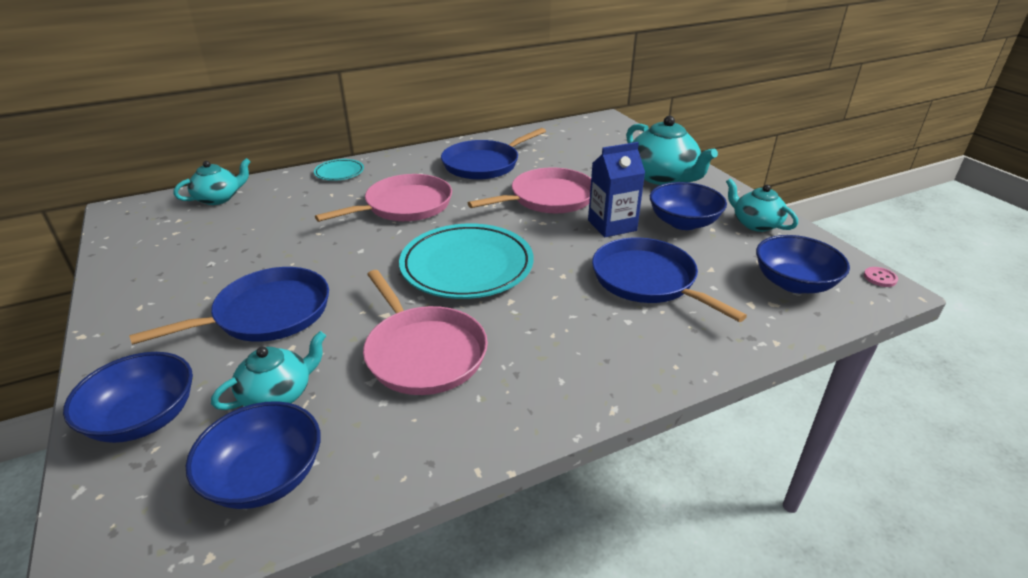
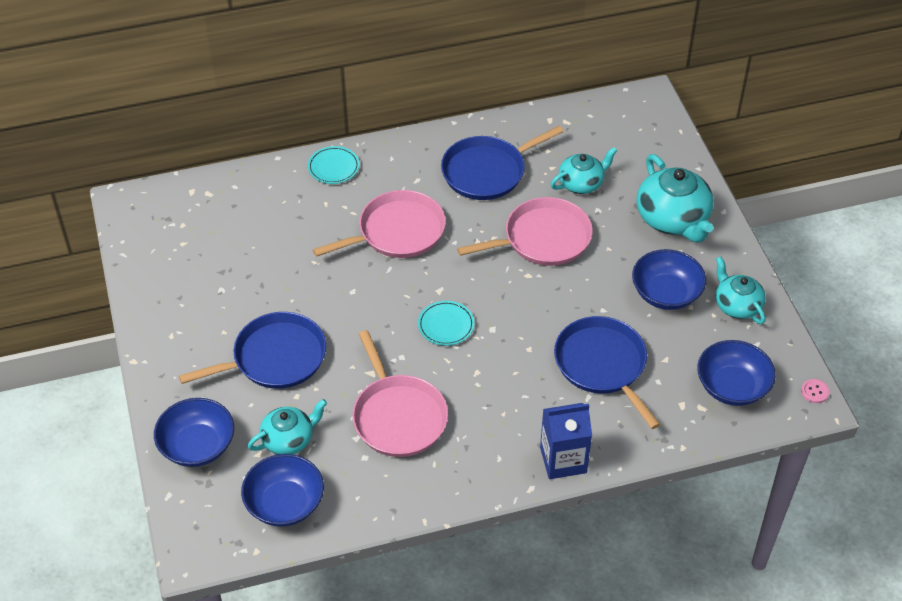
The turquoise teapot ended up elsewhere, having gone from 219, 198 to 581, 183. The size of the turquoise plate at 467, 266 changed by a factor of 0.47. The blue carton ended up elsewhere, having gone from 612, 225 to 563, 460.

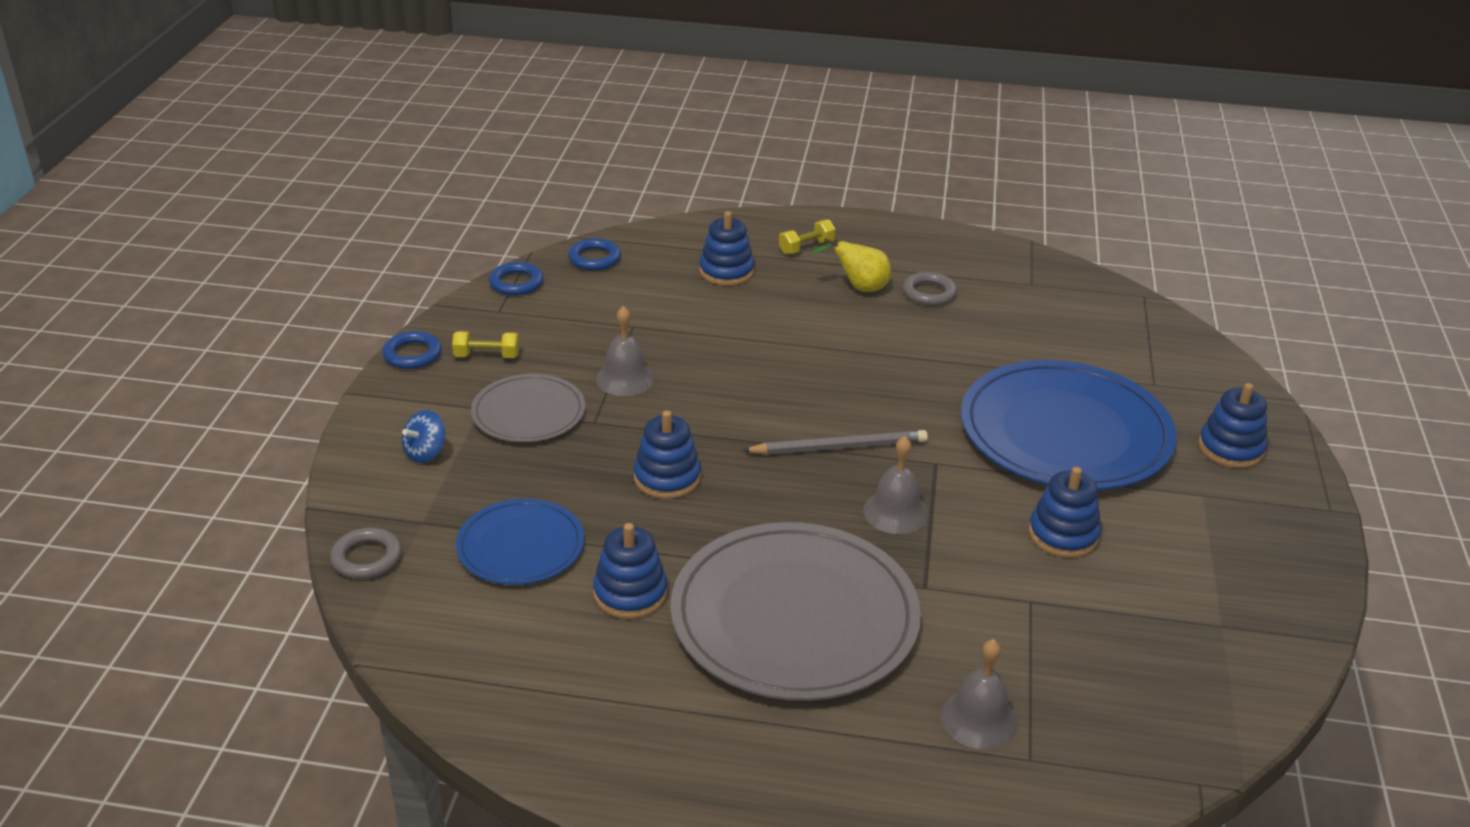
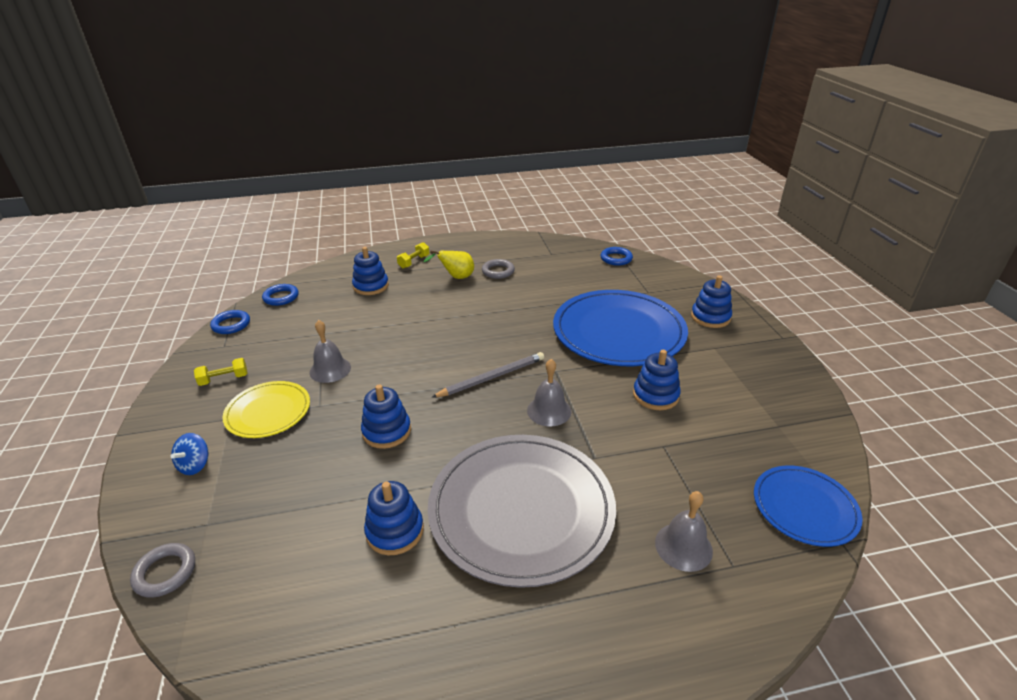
The blue ring ended up elsewhere, having gone from 412, 354 to 616, 258. The blue plate ended up elsewhere, having gone from 520, 546 to 804, 507. What was the grey plate at 528, 413 turned into the yellow plate at 268, 412.

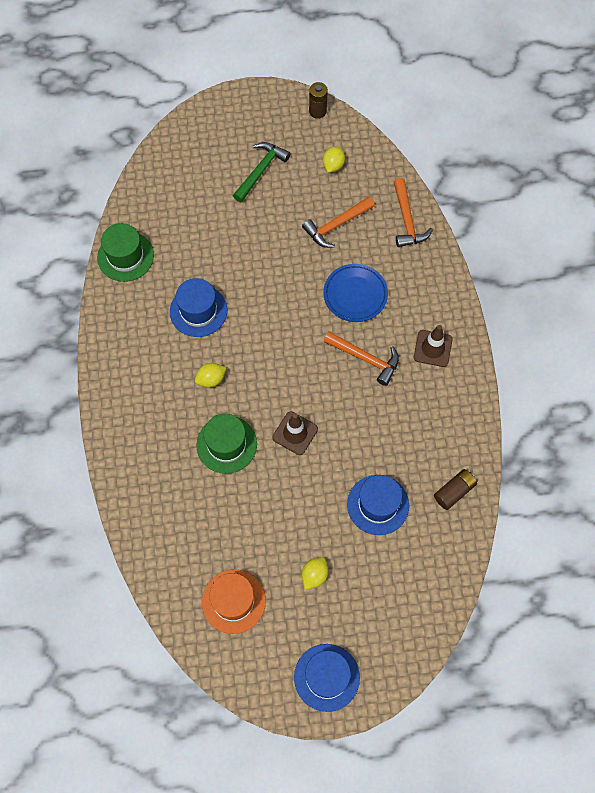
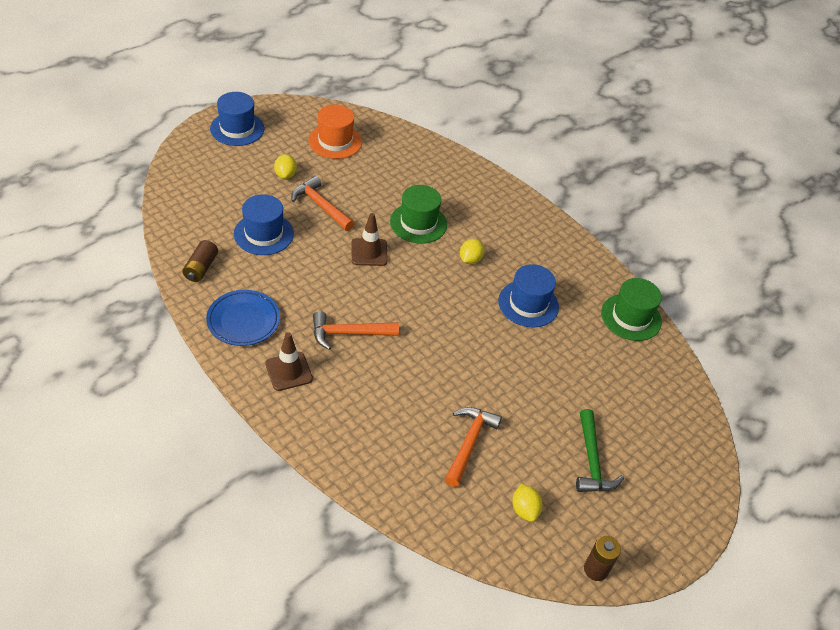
The blue plate ended up elsewhere, having gone from 355, 295 to 243, 320. The orange hammer ended up elsewhere, having gone from 407, 220 to 320, 206.

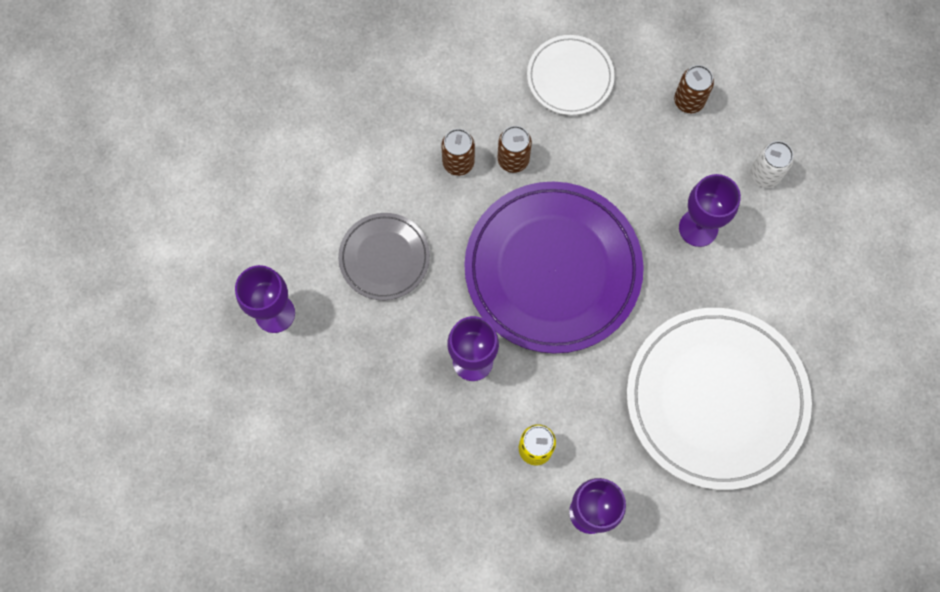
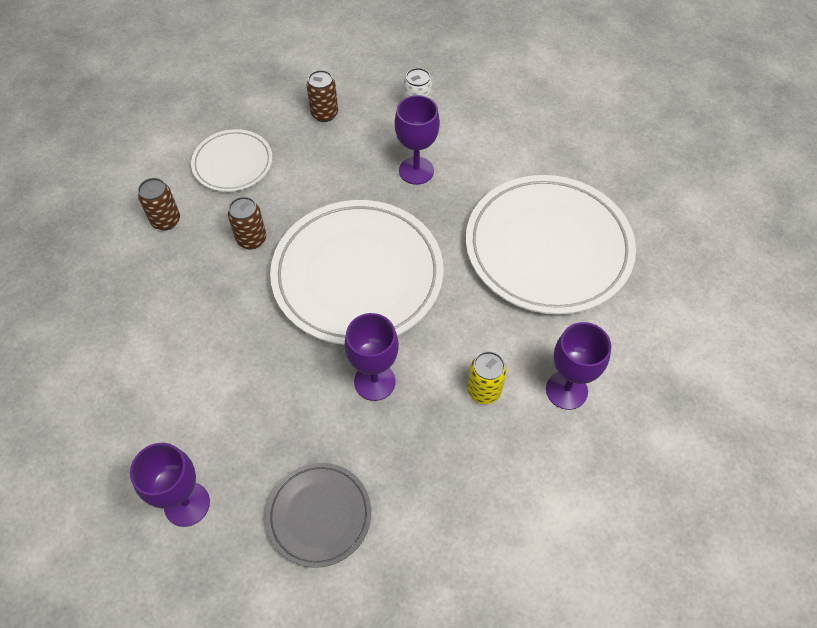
The grey plate ended up elsewhere, having gone from 384, 258 to 319, 515. The brown can ended up elsewhere, having gone from 458, 162 to 166, 220. What was the purple plate at 552, 269 turned into the white plate at 357, 275.

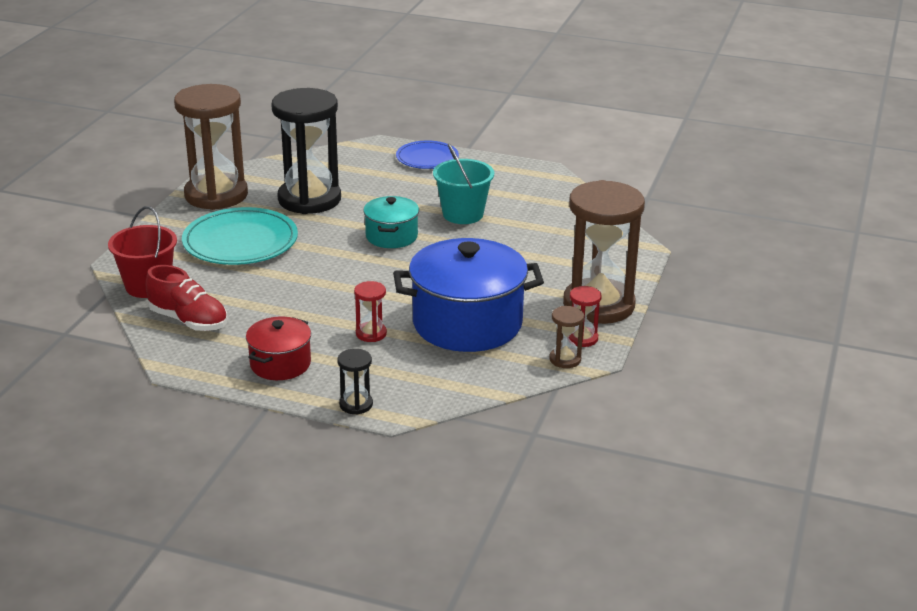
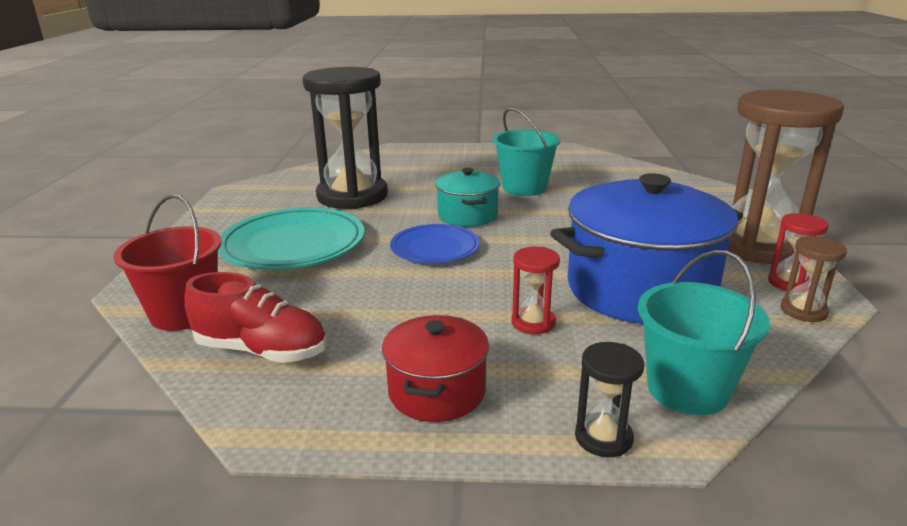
The second view lost the brown hourglass at 216, 195. The blue plate ended up elsewhere, having gone from 427, 158 to 435, 248. The second view gained the turquoise bucket at 687, 389.

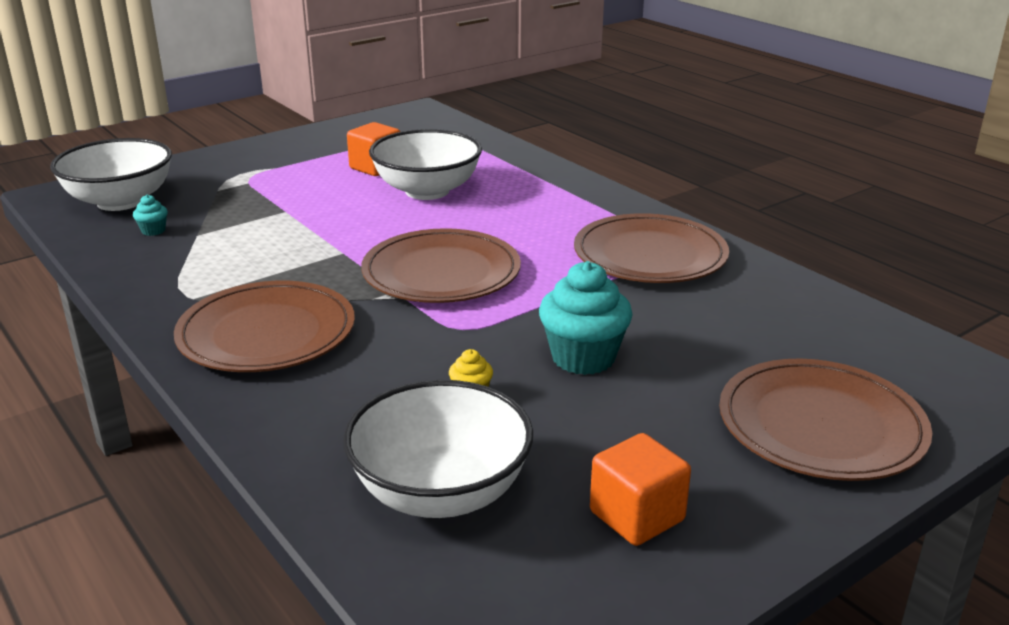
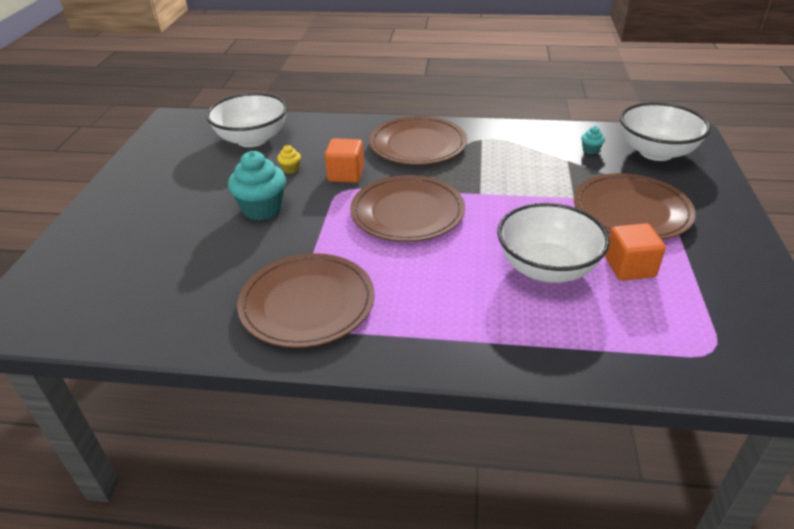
The orange cube ended up elsewhere, having gone from 637, 516 to 346, 174. The brown plate ended up elsewhere, having gone from 821, 426 to 631, 211.

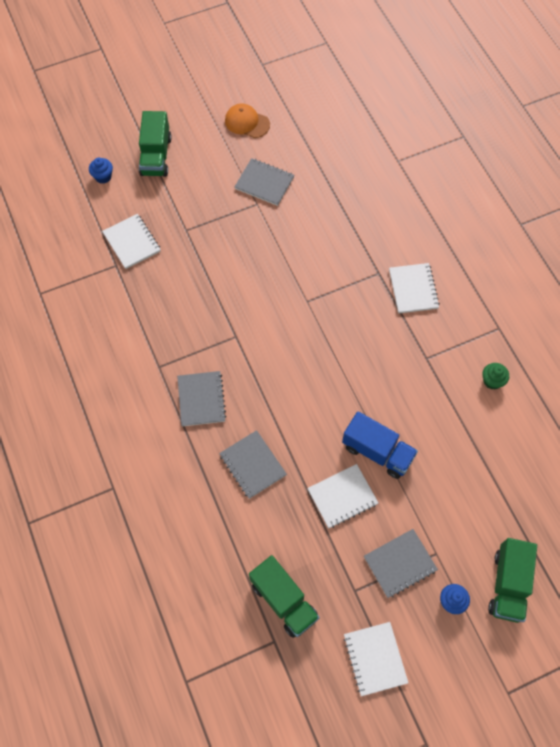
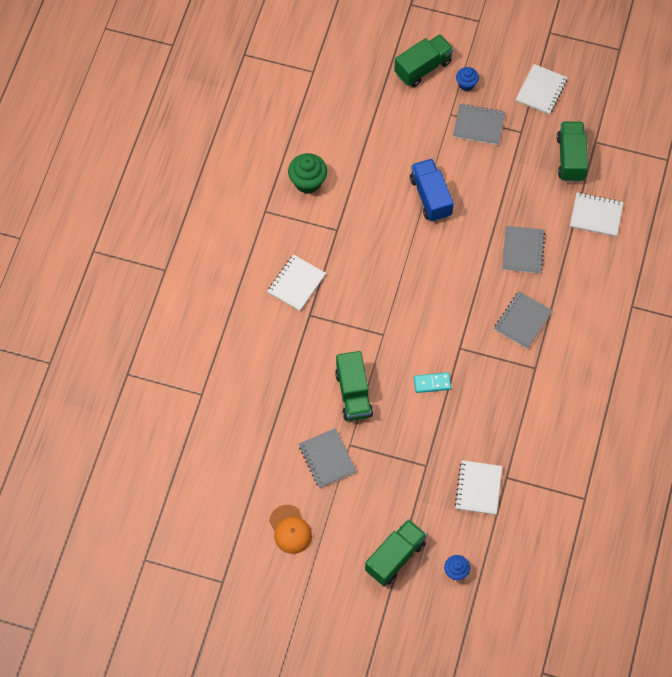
The white notebook ended up elsewhere, having gone from 342, 497 to 596, 215. The size of the green cupcake at 492, 381 changed by a factor of 1.66. The second view gained the green truck at 353, 394. The second view gained the turquoise domino at 432, 383.

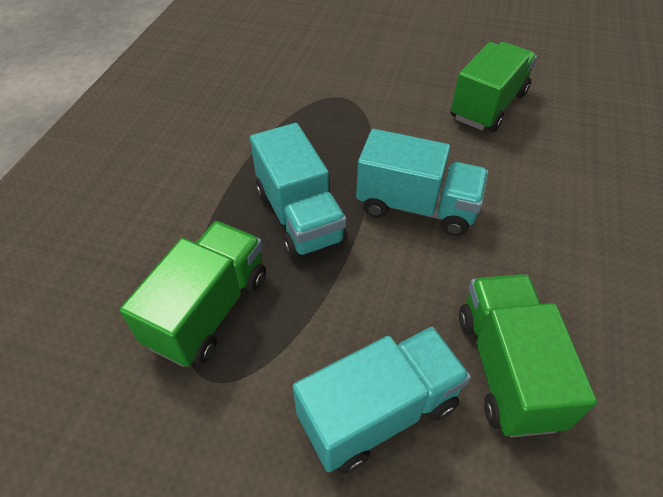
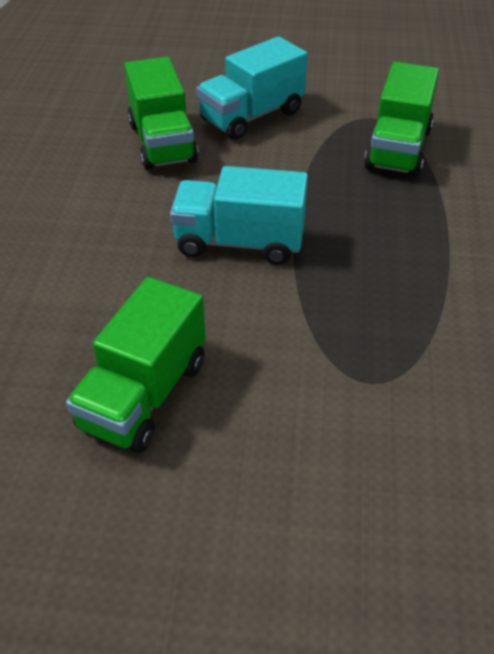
The second view lost the turquoise truck at 299, 216.

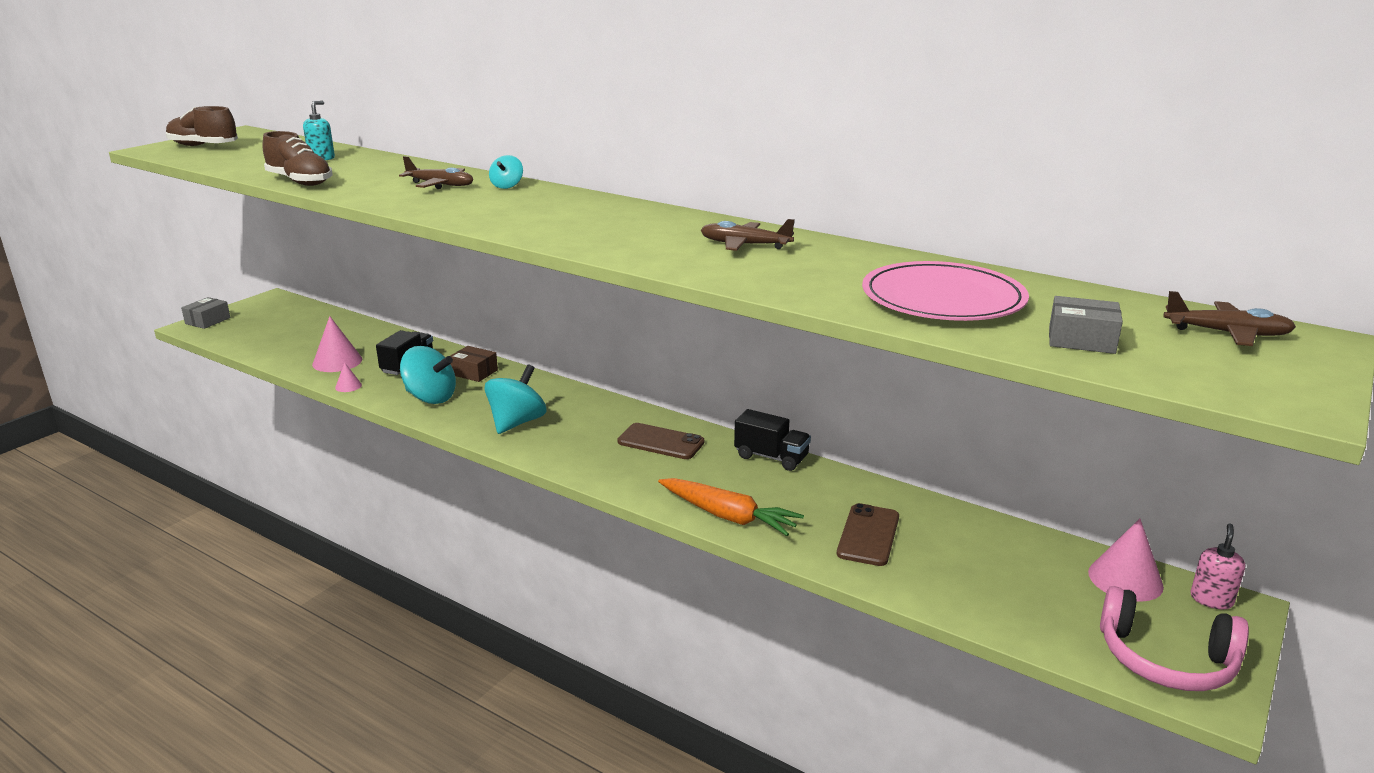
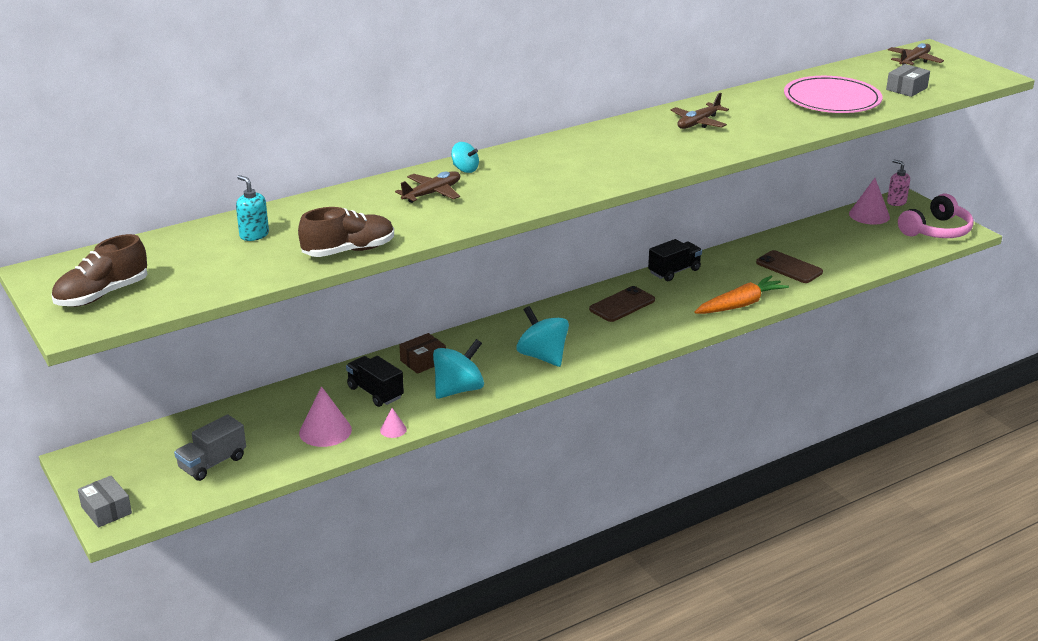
The second view gained the grey truck at 212, 463.

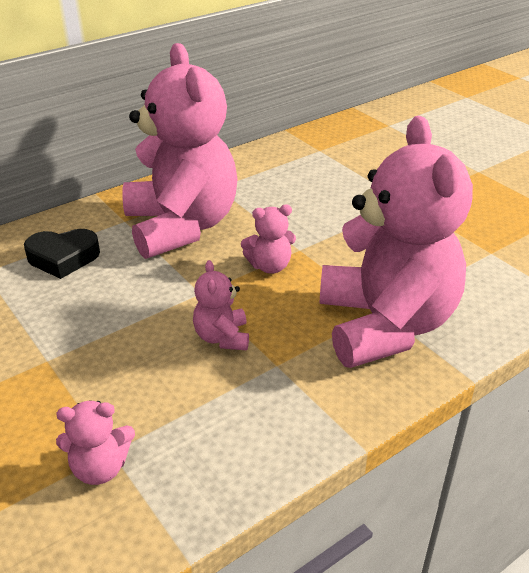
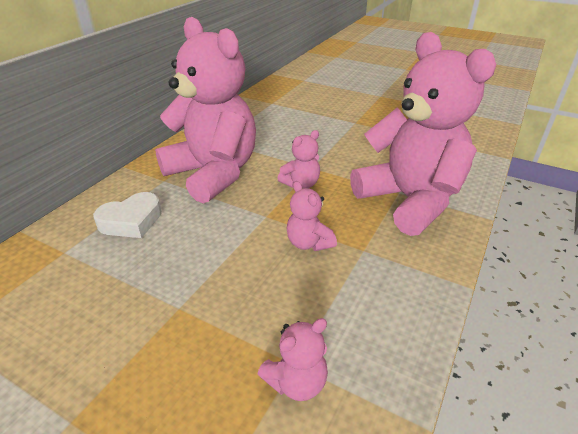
What was the black heart at 63, 258 turned into the white heart at 131, 221.

